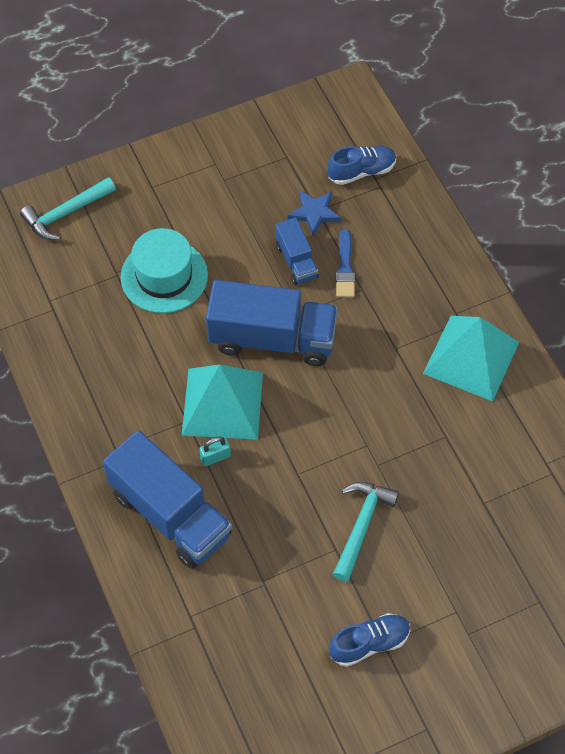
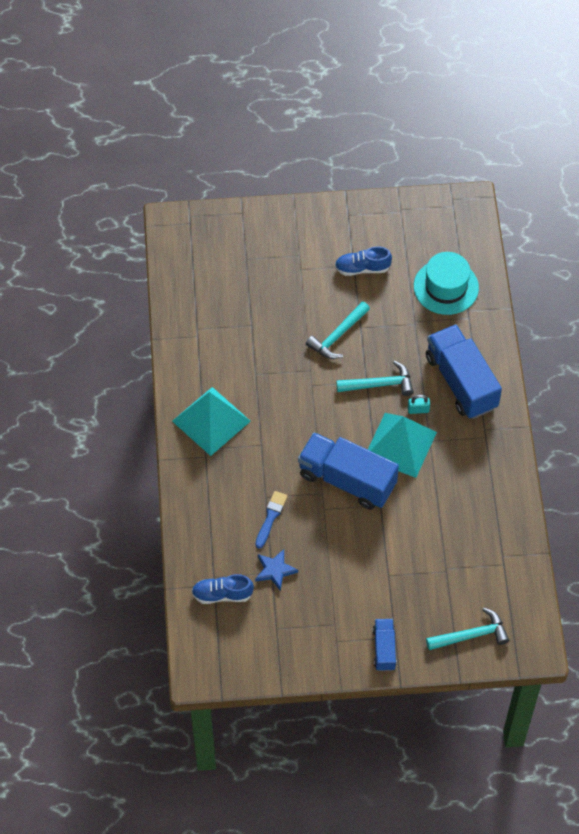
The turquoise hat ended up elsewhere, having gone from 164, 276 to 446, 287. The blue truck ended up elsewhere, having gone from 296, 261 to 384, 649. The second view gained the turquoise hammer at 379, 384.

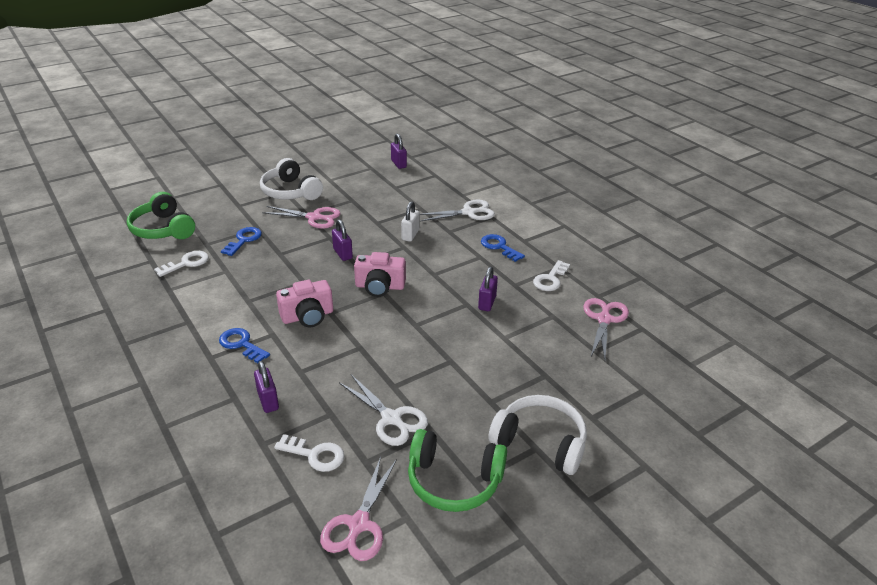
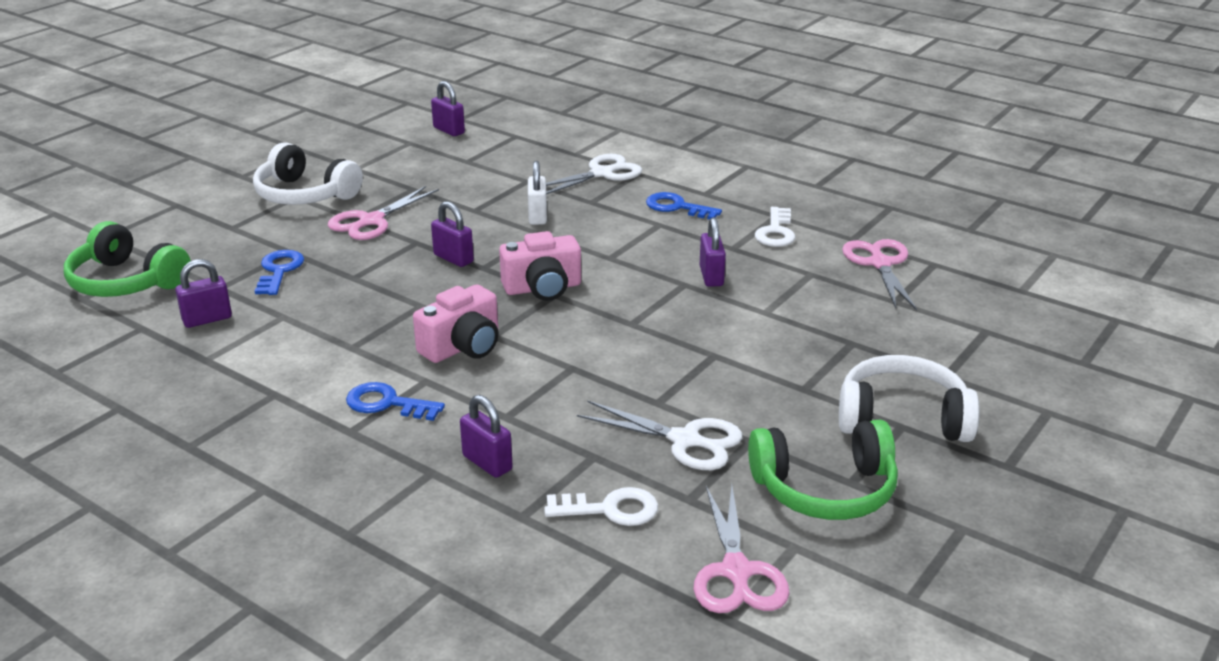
Where the white key stood at 186, 263, the purple padlock came to stand at 207, 319. The pink scissors at 314, 217 ended up facing another way, 135 degrees clockwise from before.

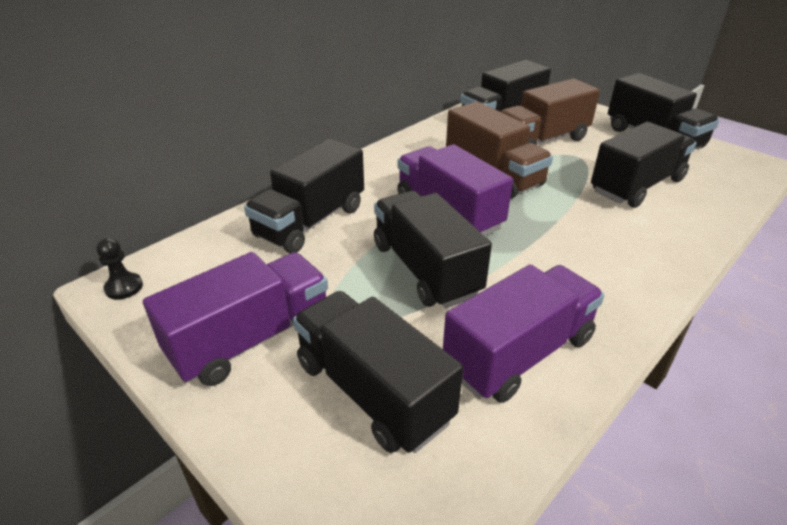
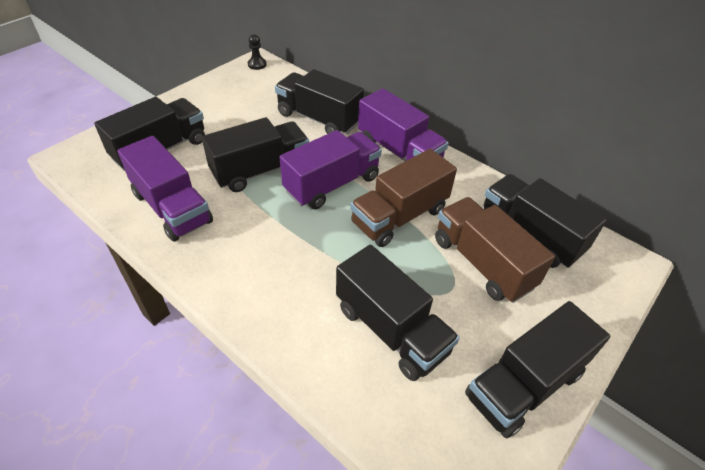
The purple truck ended up elsewhere, having gone from 251, 339 to 399, 152.

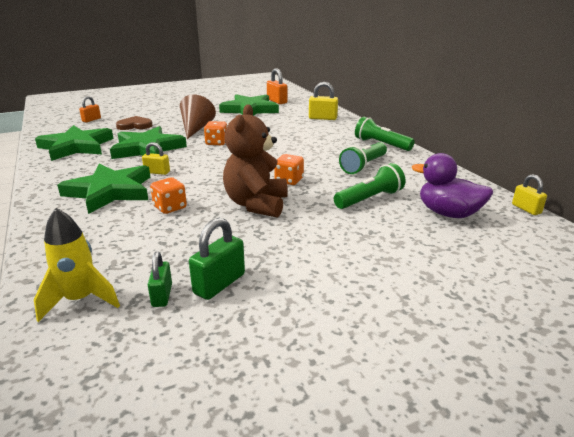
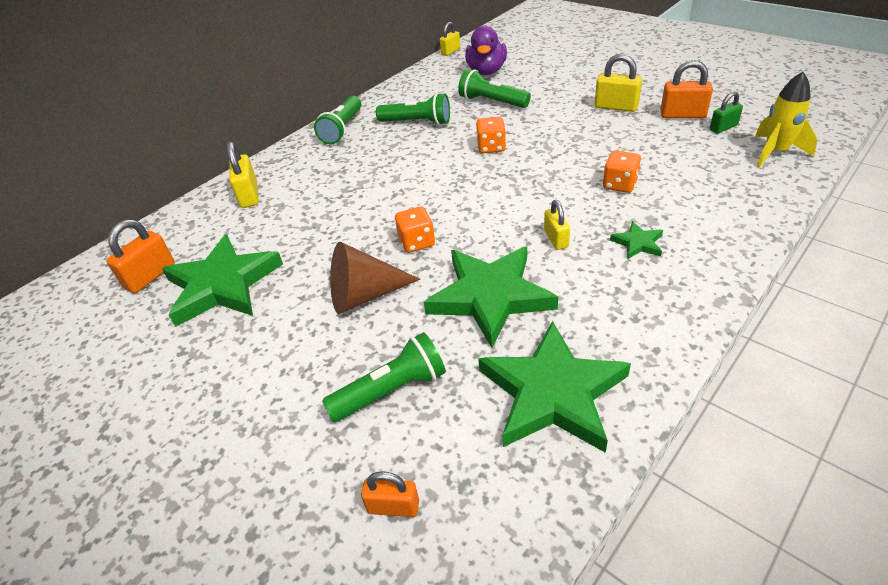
The size of the green star at 110, 191 changed by a factor of 0.43. Where the brown heart stood at 135, 125, the green flashlight came to stand at 391, 391. What was the green padlock at 219, 284 turned into the orange padlock at 682, 115. The second view lost the brown teddy bear at 256, 204. The second view gained the yellow padlock at 616, 107.

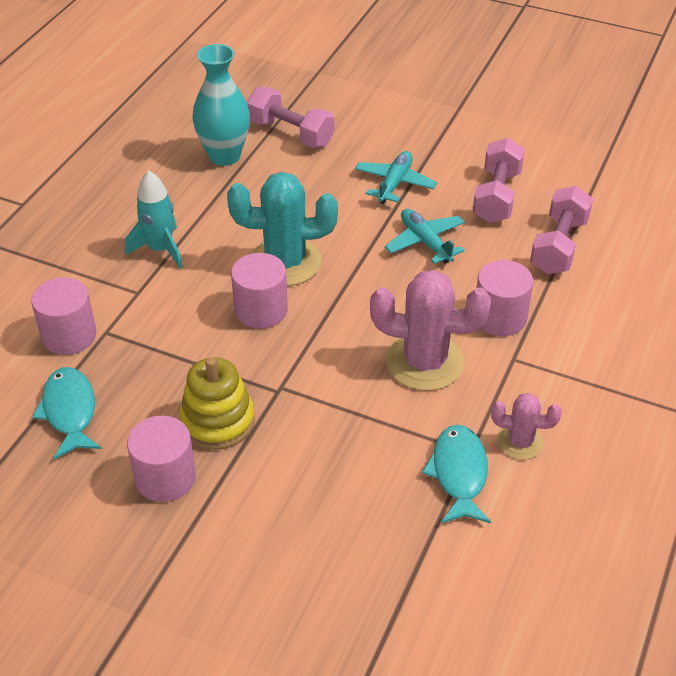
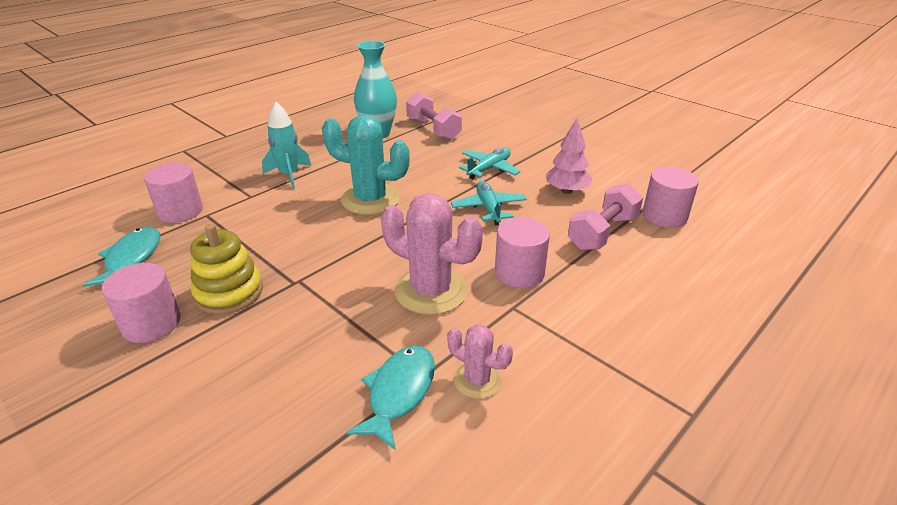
The pink cylinder ended up elsewhere, having gone from 261, 310 to 664, 216. Where the pink dumbbell stood at 496, 196, the pink tree came to stand at 566, 191.

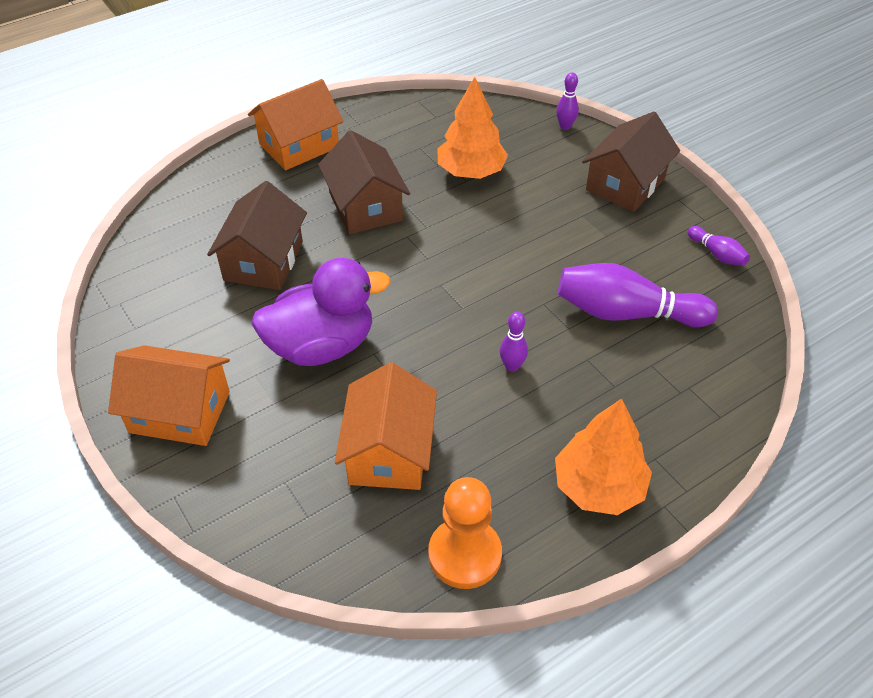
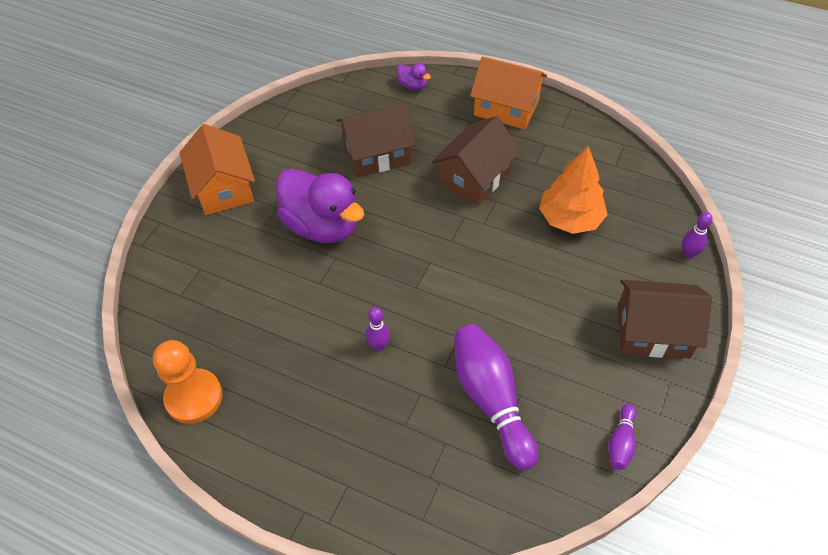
The second view lost the orange house at 389, 451. The second view lost the orange tree at 599, 487. The second view gained the purple duck at 412, 86.

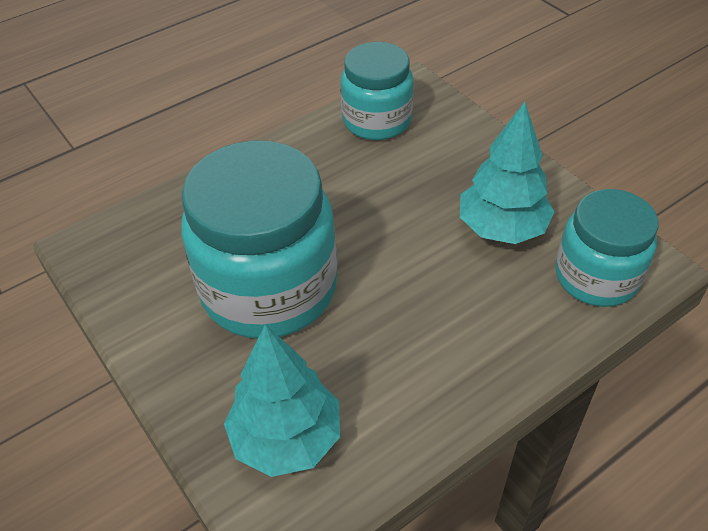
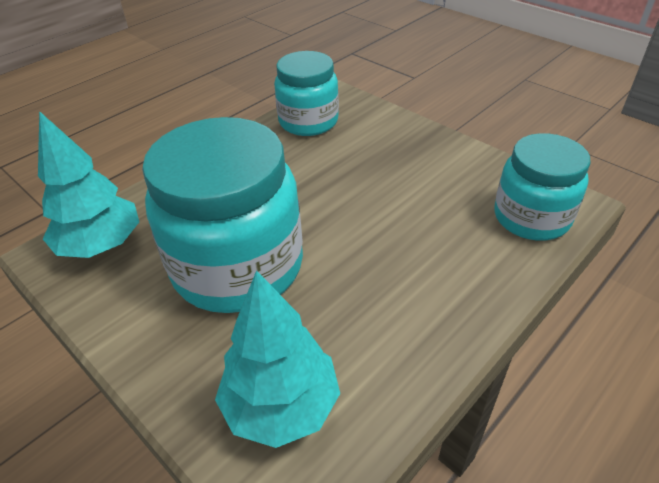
The turquoise tree ended up elsewhere, having gone from 502, 228 to 101, 245.

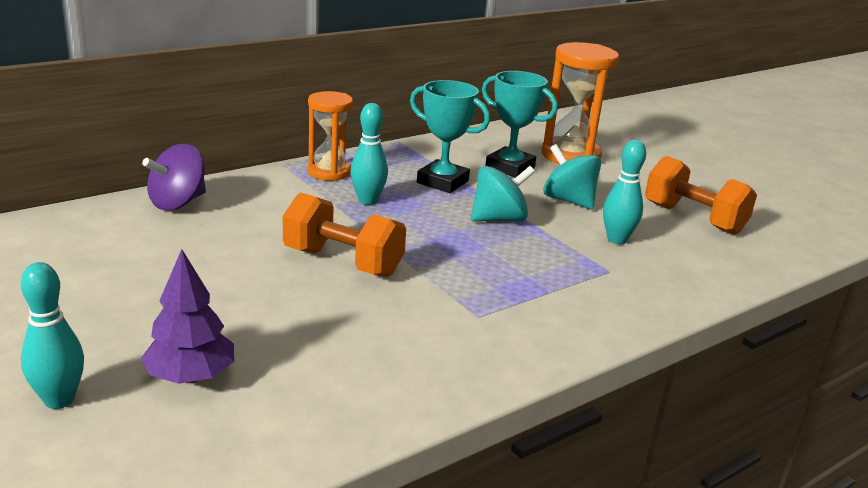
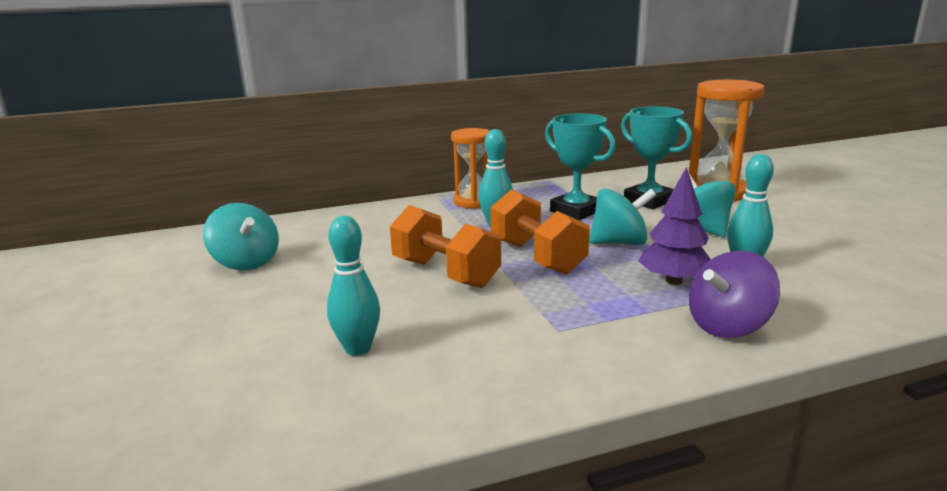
The turquoise bowling pin ended up elsewhere, having gone from 59, 400 to 358, 349. The purple tree ended up elsewhere, having gone from 190, 376 to 674, 281. The purple spinning top ended up elsewhere, having gone from 178, 203 to 728, 326. The orange dumbbell ended up elsewhere, having gone from 693, 219 to 537, 257. The second view gained the turquoise spinning top at 246, 263.

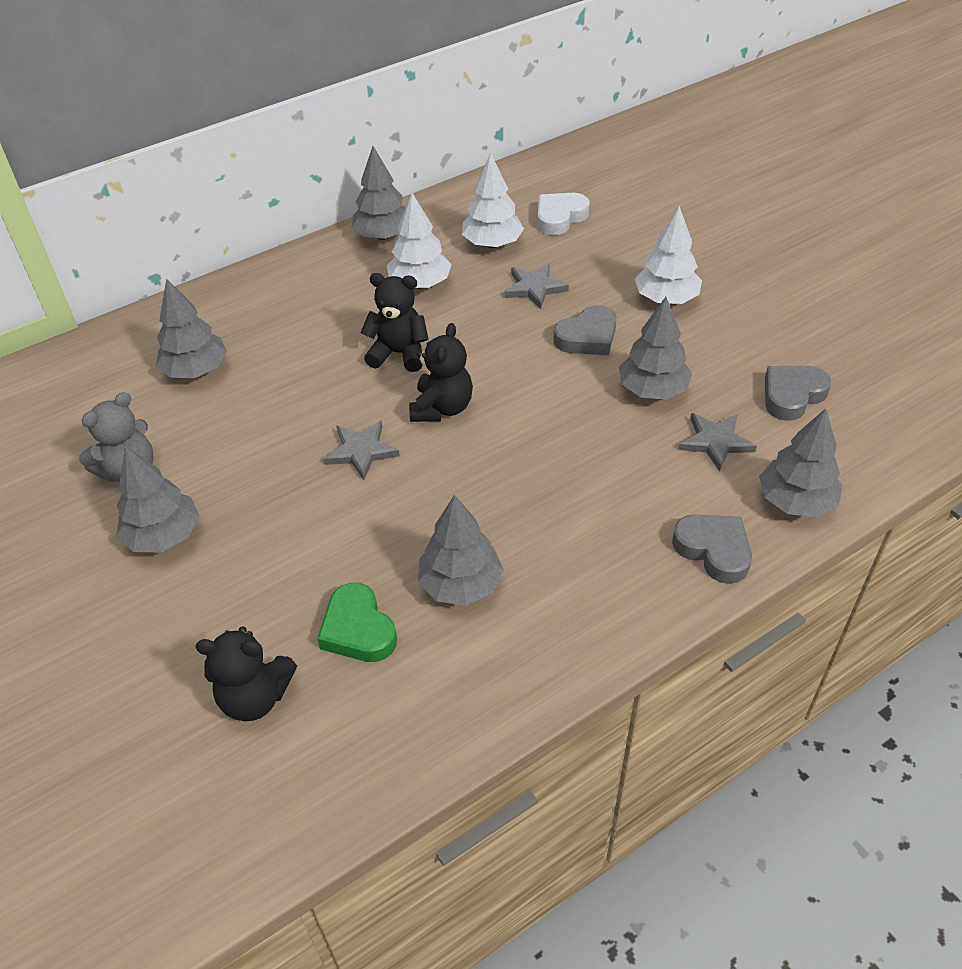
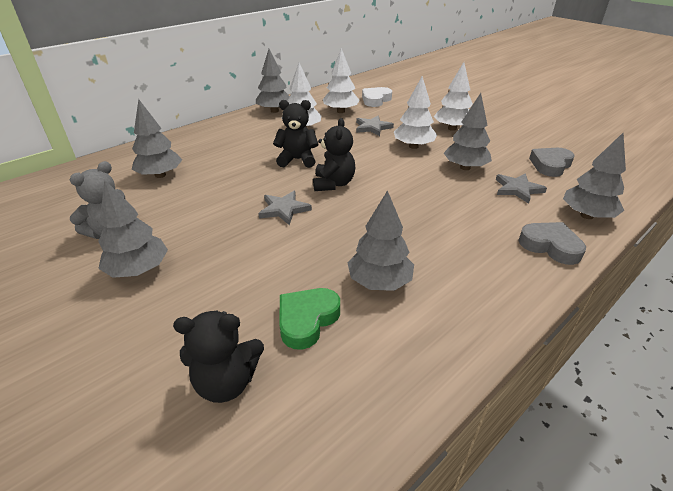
The green heart at 358, 629 ended up facing another way, 75 degrees clockwise from before. Where the grey heart stood at 587, 337, the white tree came to stand at 413, 146.

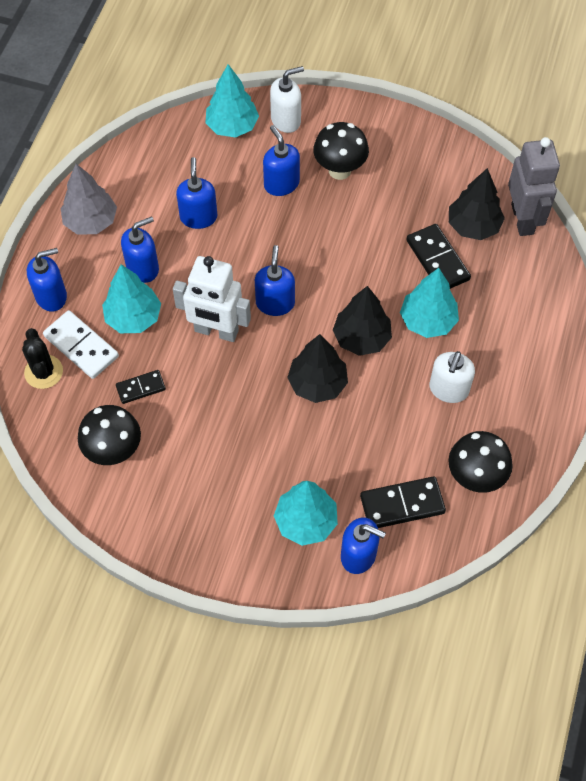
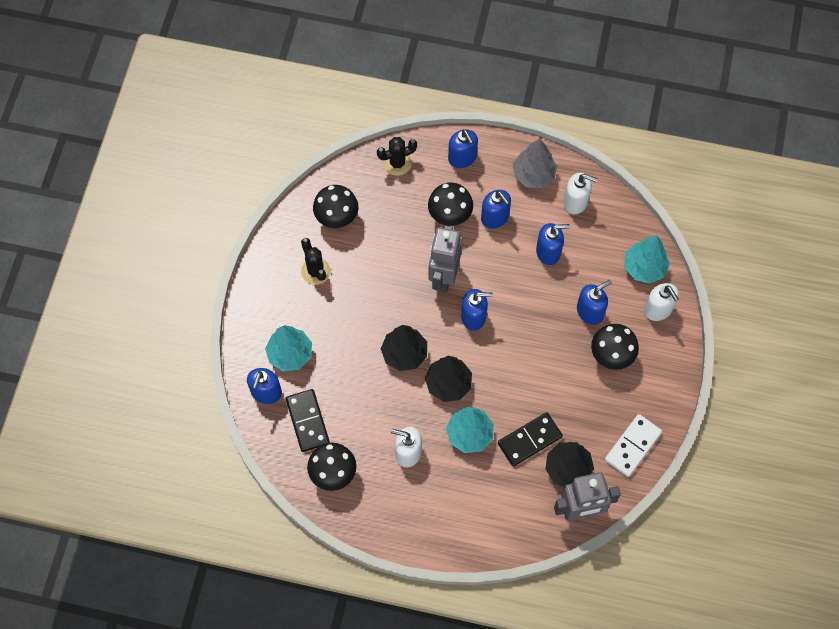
The white domino ended up elsewhere, having gone from 81, 346 to 632, 446. Where the turquoise tree stood at 133, 317, the black mushroom came to stand at 450, 217. The second view lost the black domino at 140, 388. What was the white robot at 216, 331 turned into the grey robot at 443, 276. The second view gained the black cactus at 315, 271. The second view gained the white soap dispenser at 575, 202.

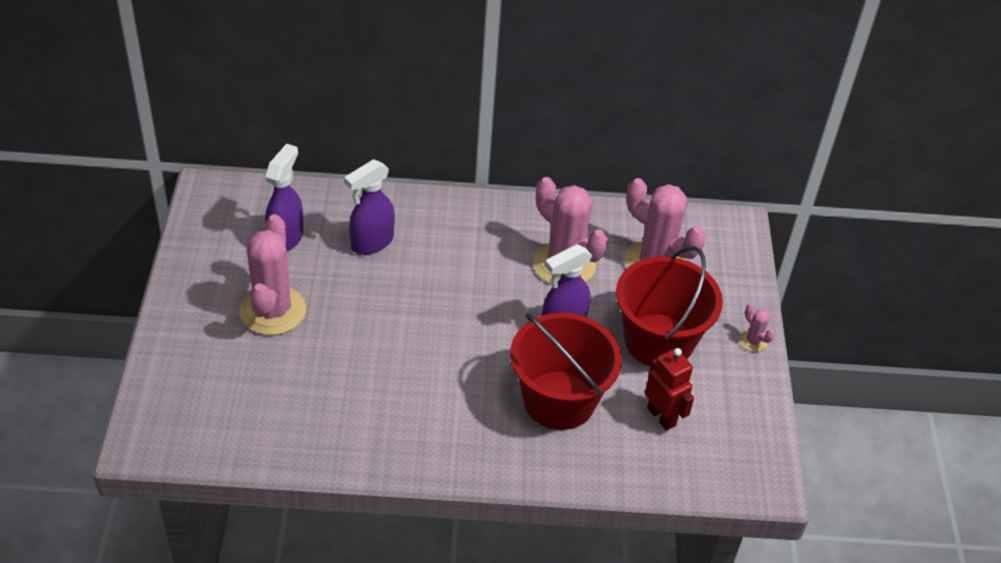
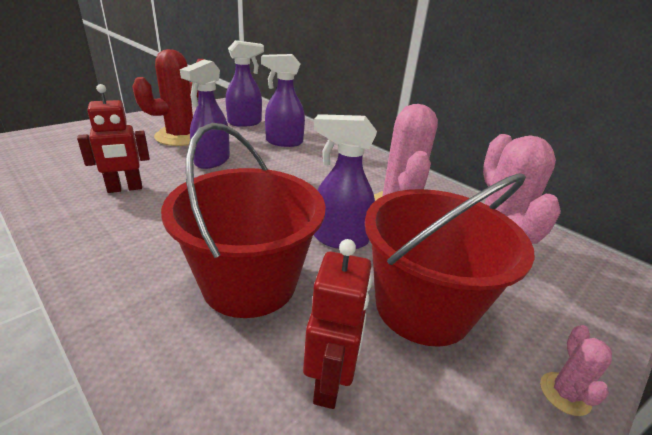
What was the pink cactus at 273, 311 turned into the red cactus at 181, 137. The second view gained the red robot at 125, 188. The second view gained the purple spray bottle at 212, 161.

